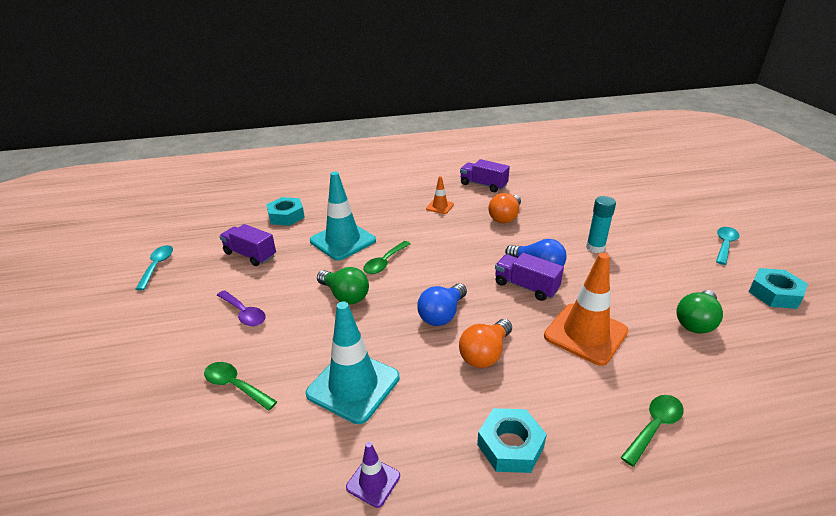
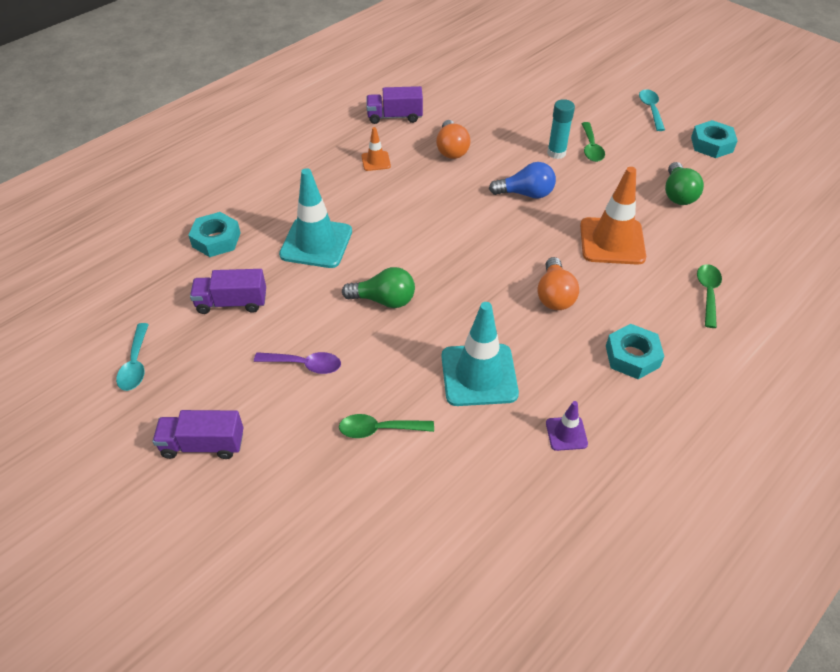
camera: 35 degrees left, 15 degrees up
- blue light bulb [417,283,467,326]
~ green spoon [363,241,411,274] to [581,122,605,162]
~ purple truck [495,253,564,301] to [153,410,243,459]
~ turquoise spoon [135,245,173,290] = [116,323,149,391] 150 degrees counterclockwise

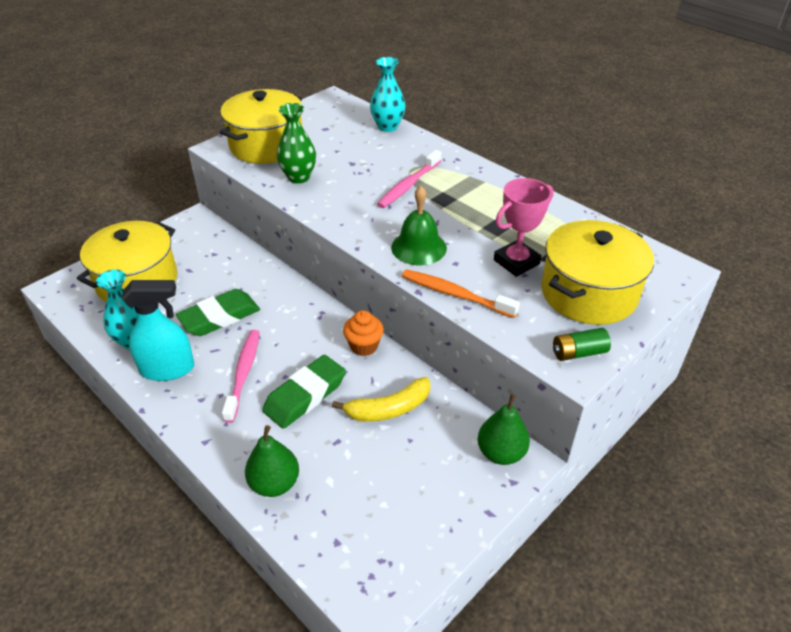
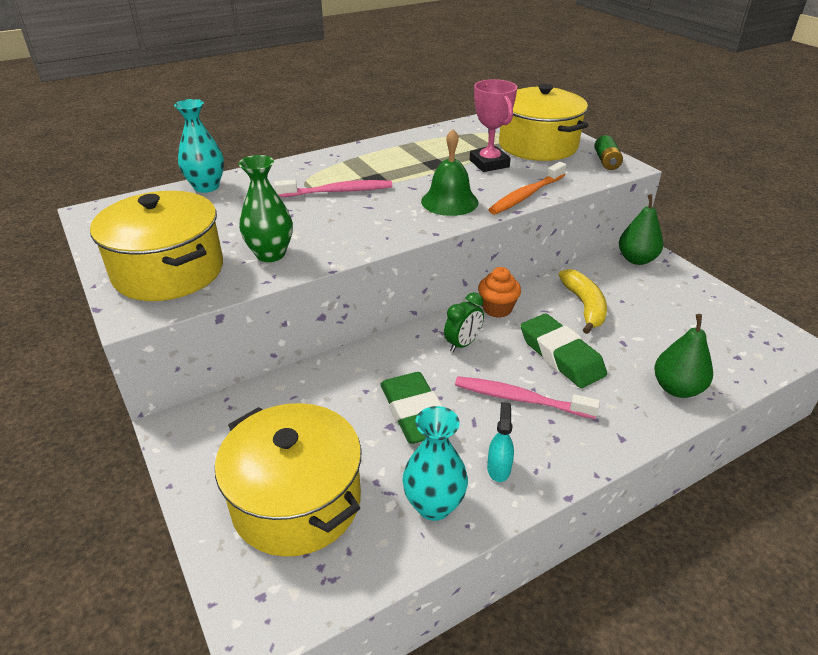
camera: 75 degrees left, 5 degrees down
+ green clock [444,292,484,352]
~ pink toothbrush [377,150,441,208] = [274,180,392,197] 60 degrees counterclockwise
~ turquoise spray bottle [122,280,195,381] = [487,402,514,482] x0.51

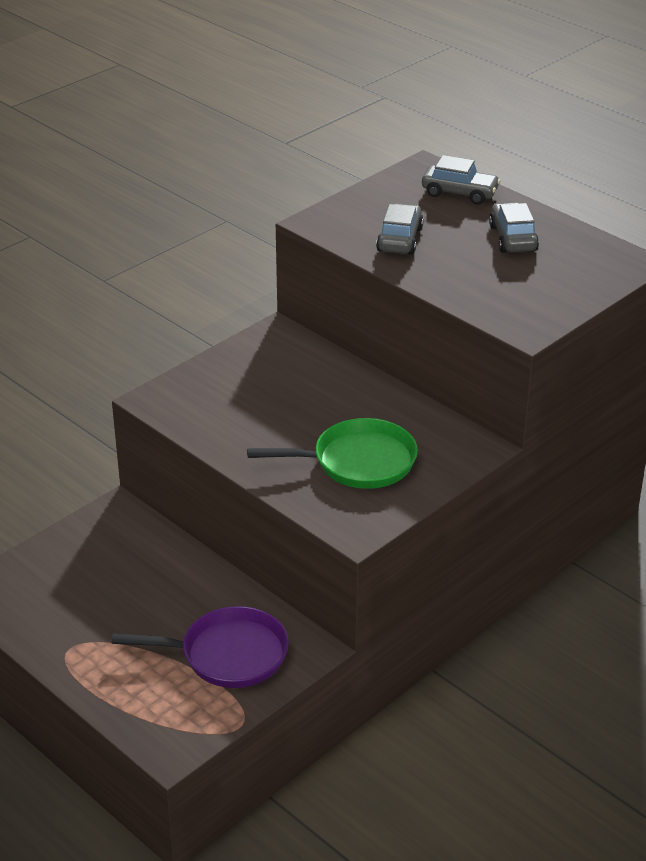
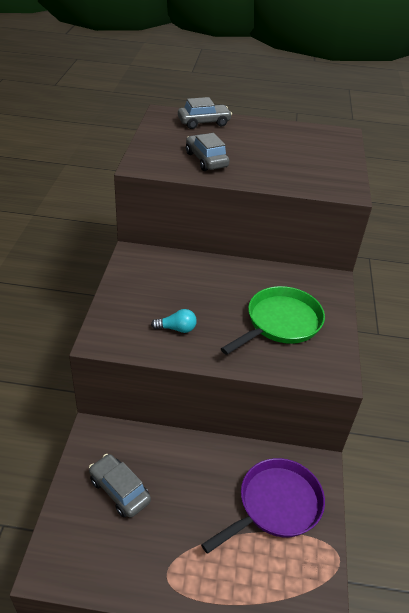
camera: 40 degrees left, 5 degrees up
+ turquoise light bulb [151,309,197,333]
~ grey car [489,202,539,253] to [89,454,151,518]

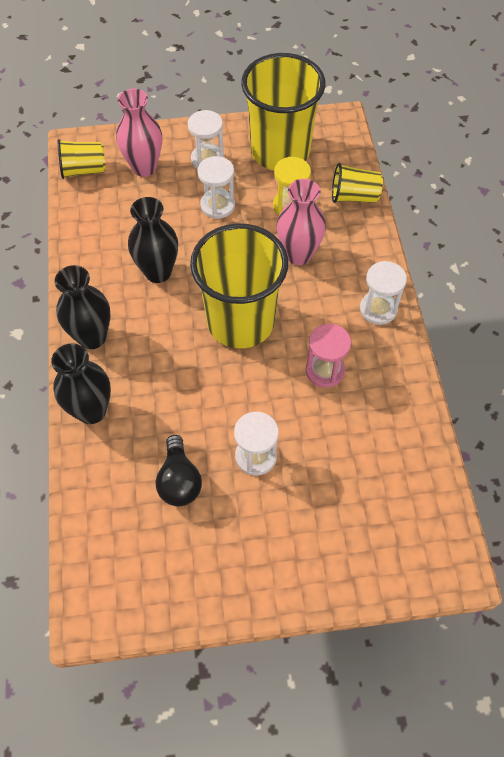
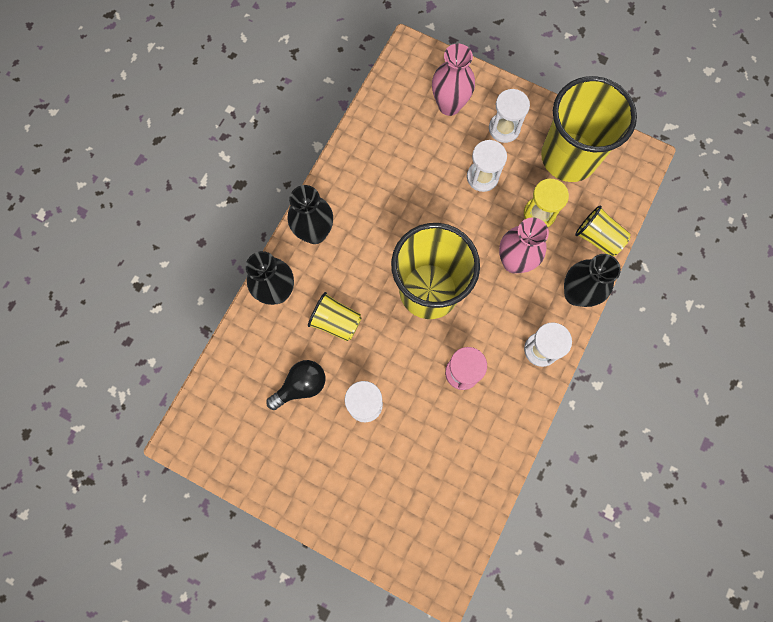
camera: 35 degrees right, 15 degrees up
~ yellow cup [58,139,106,179] to [308,292,362,342]
~ black vase [128,197,178,283] to [564,254,621,307]
~ black light bulb [156,435,202,506] = [266,360,325,410] 150 degrees counterclockwise

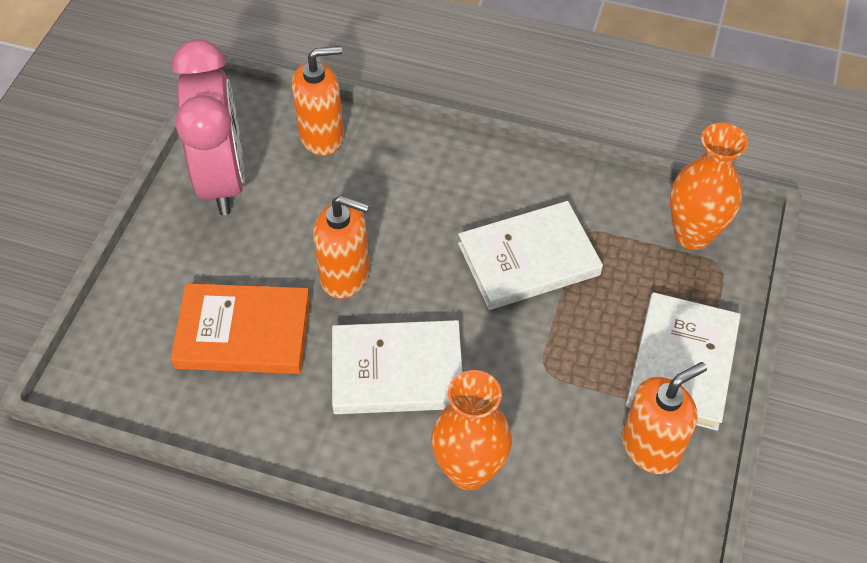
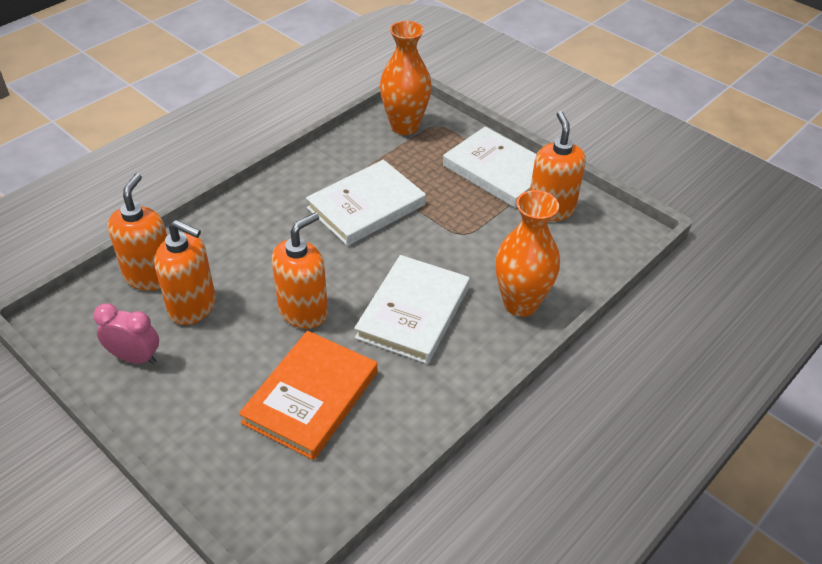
camera: 65 degrees left, 10 degrees down
+ orange soap dispenser [154,220,216,325]
~ white book [458,201,603,310] = [306,160,426,246] 45 degrees clockwise
~ pink clock [172,39,245,215] = [93,303,159,364] x0.47

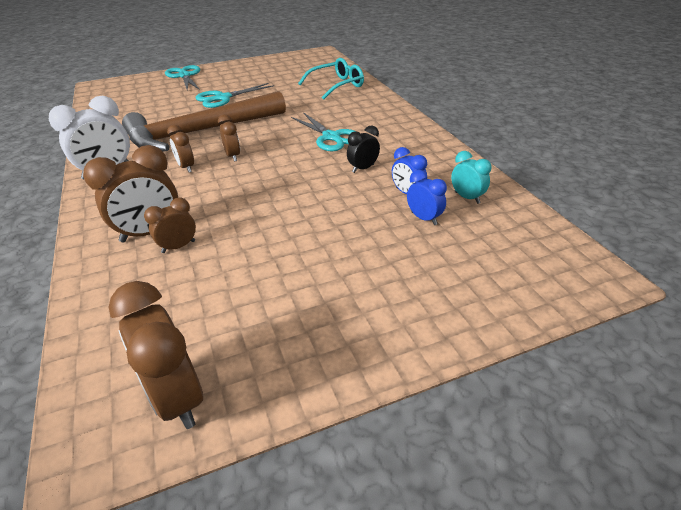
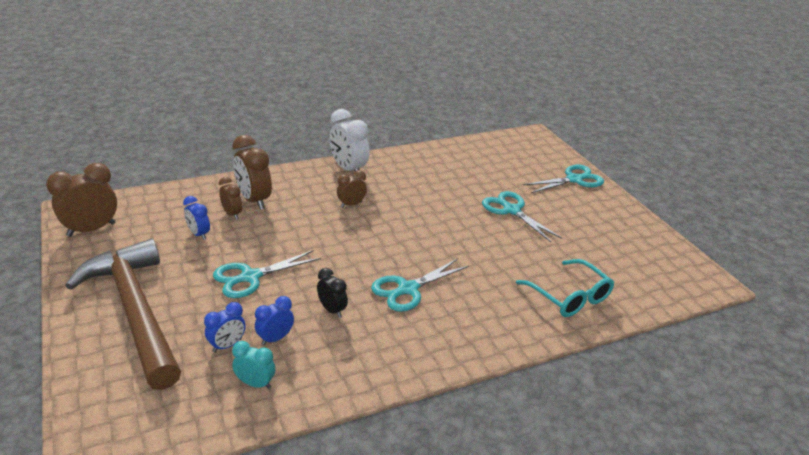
camera: 85 degrees right, 5 degrees down
- brown clock [218,114,240,162]
+ blue clock [183,196,210,240]
+ turquoise scissors [213,250,321,298]
~ brown hammer [122,91,286,151] to [65,239,181,390]
~ turquoise clock [451,151,492,204] = [232,341,276,389] 120 degrees counterclockwise

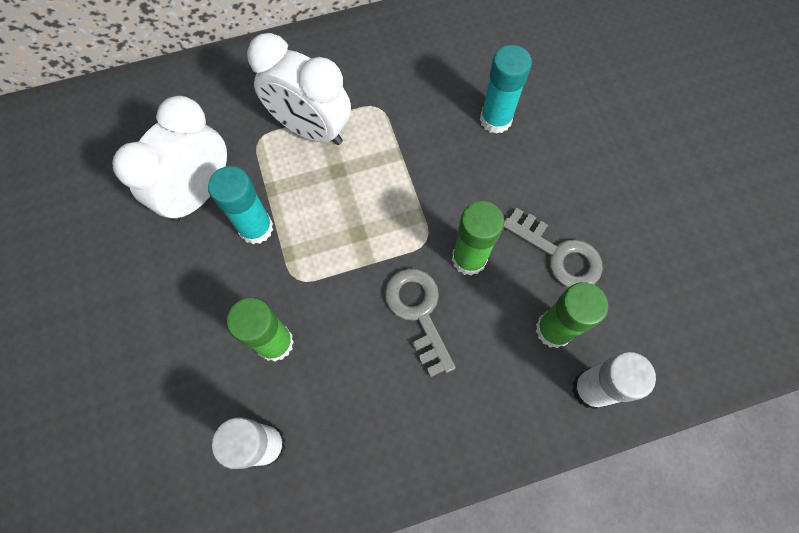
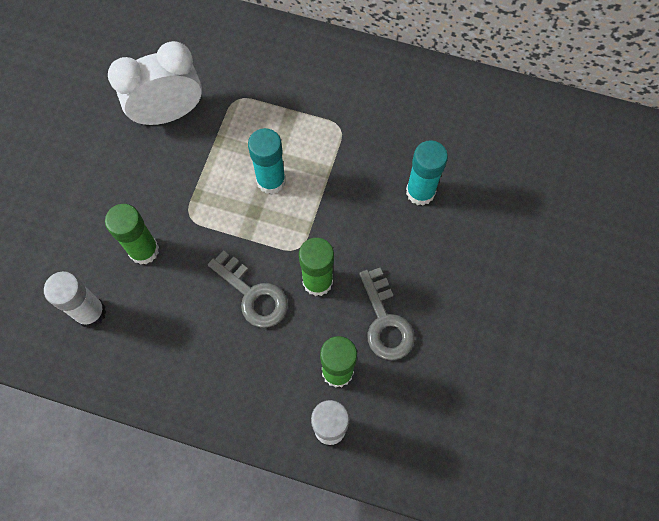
camera: 35 degrees right, 0 degrees up
- white clock [247,33,351,145]
~ turquoise glue stick [208,166,273,244] to [248,128,286,194]
~ grey key [385,268,456,377] = [208,250,288,328] 120 degrees clockwise

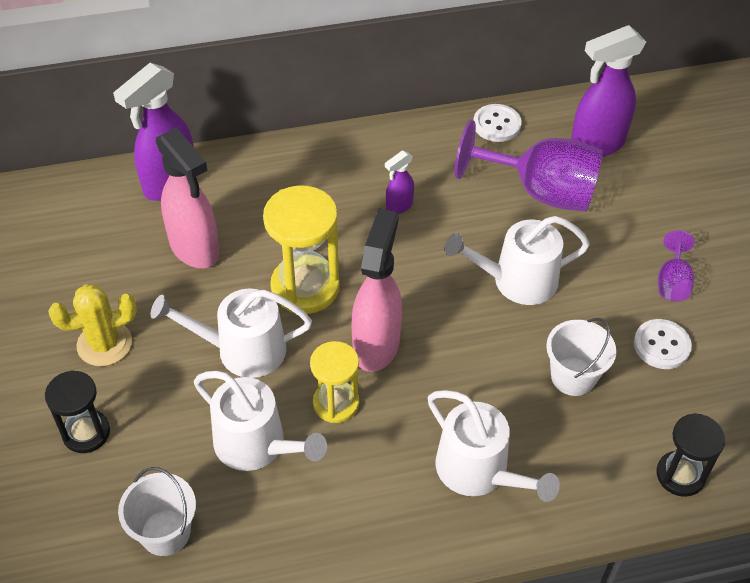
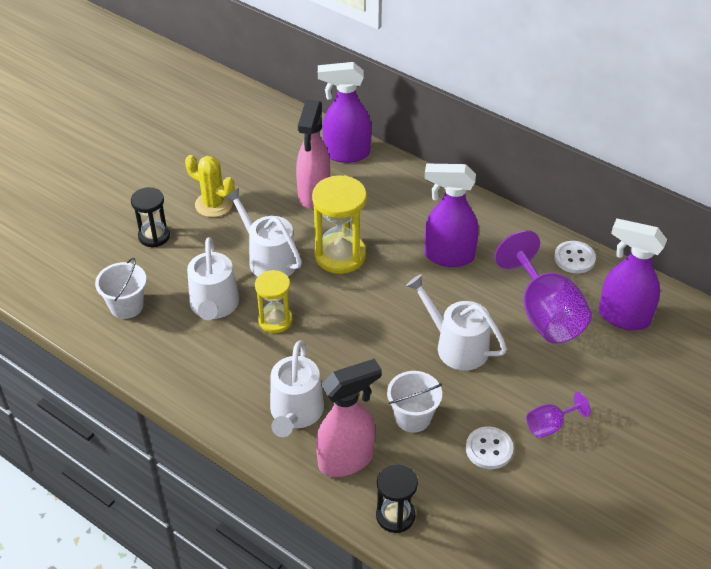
camera: 50 degrees right, 5 degrees down
~ pink spray bottle [351,208,402,372] to [316,359,382,477]
~ purple spray bottle [385,151,414,214] = [424,164,479,267] x2.02

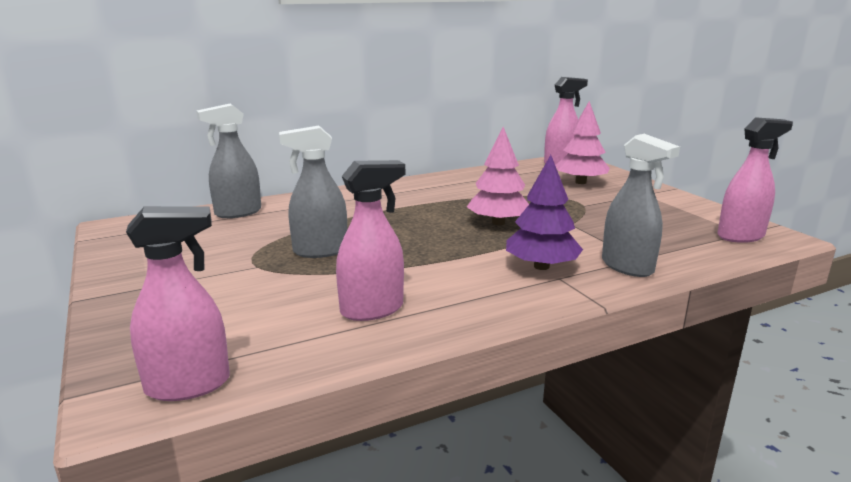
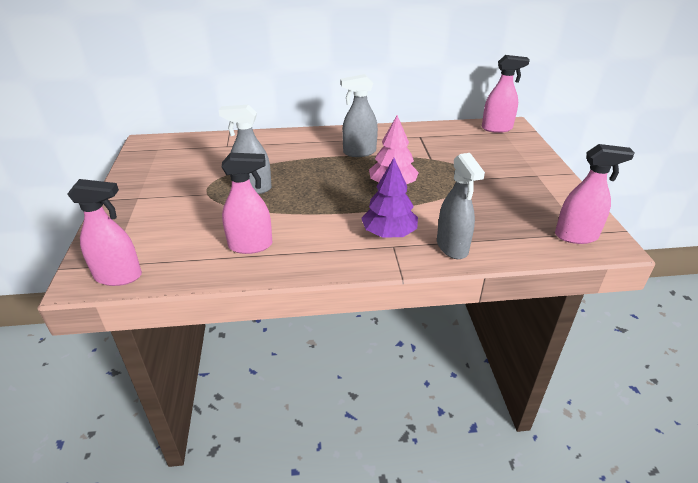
camera: 20 degrees right, 15 degrees up
- pink tree [555,101,610,184]
~ grey spray bottle [196,104,261,218] to [340,74,378,157]

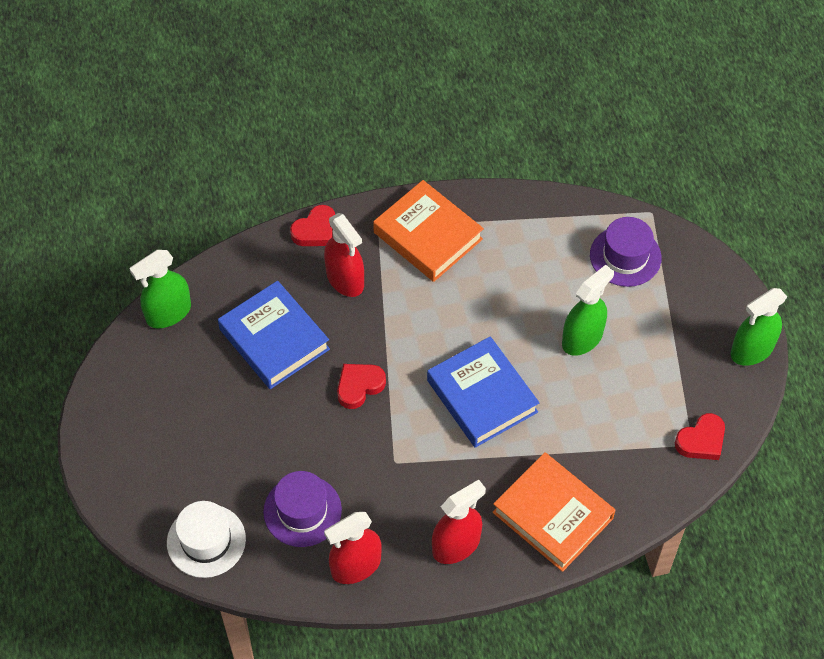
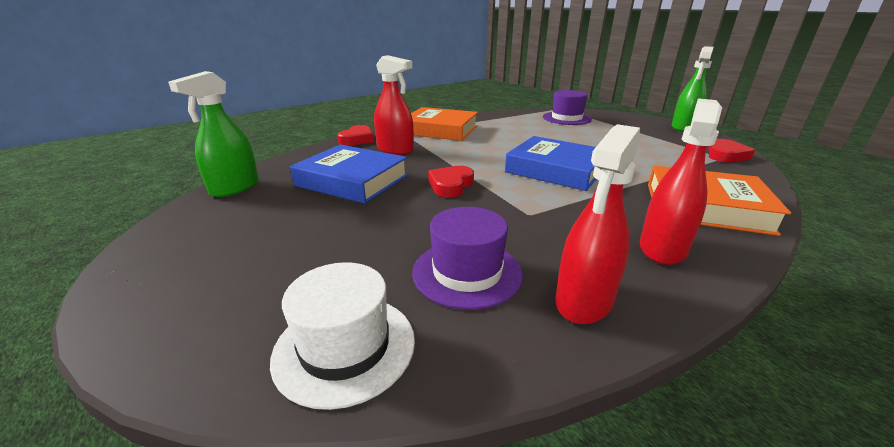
camera: 25 degrees left, 30 degrees down
- green spray bottle [562,265,614,356]

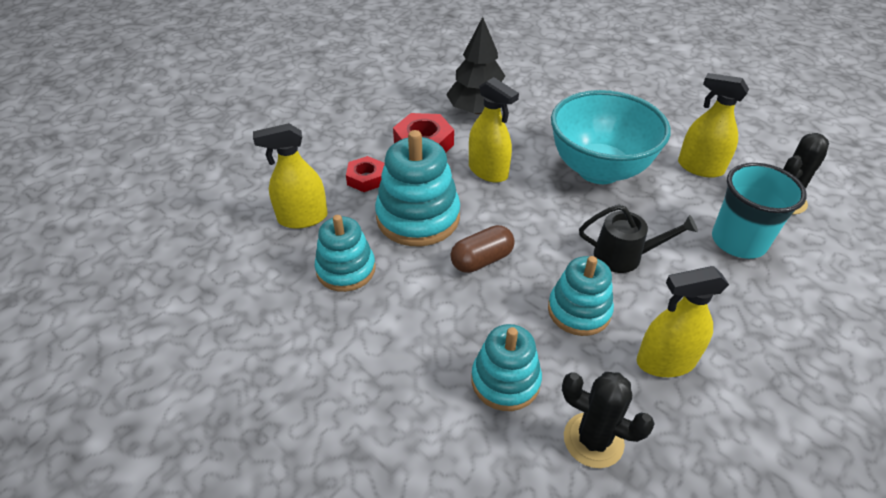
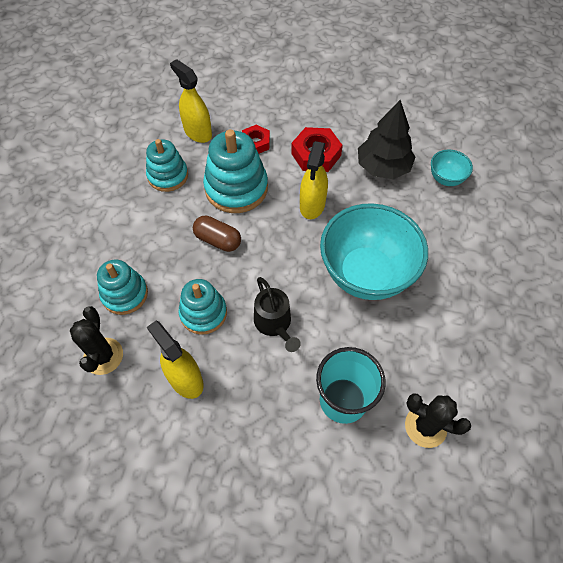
camera: 60 degrees right, 15 degrees up
- yellow spray bottle [678,73,749,178]
+ turquoise bowl [431,149,473,186]

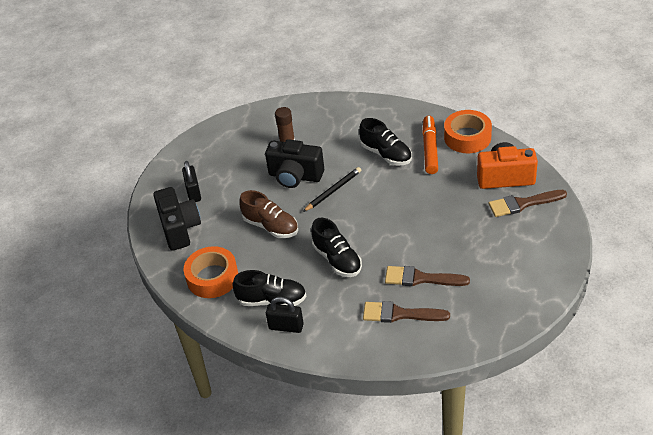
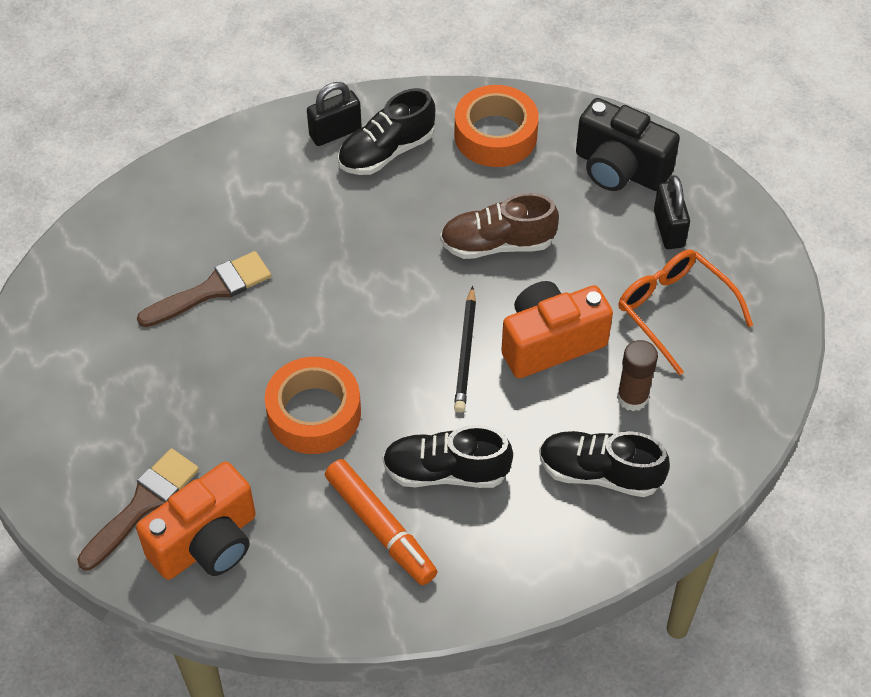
camera: 135 degrees right, 10 degrees up
- brown brush [363,301,450,323]
+ orange glasses [619,250,753,375]
~ black shoe [311,218,362,277] to [539,431,670,497]
~ orange tape [444,110,492,153] to [265,357,361,454]
~ black camera [265,139,324,188] to orange camera [501,281,613,378]
~ black padlock [182,161,201,202] = [654,175,690,249] 45 degrees clockwise

